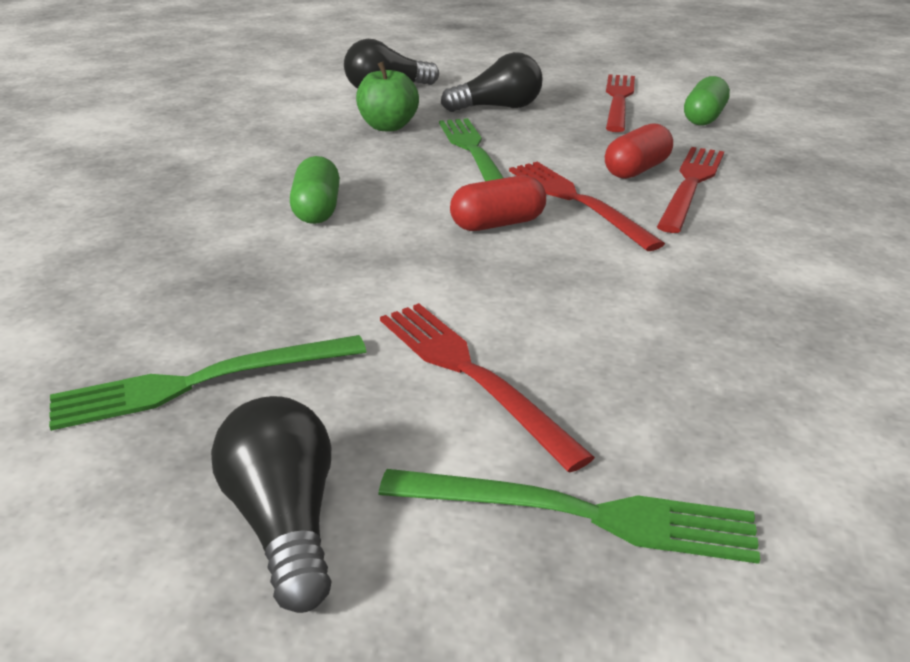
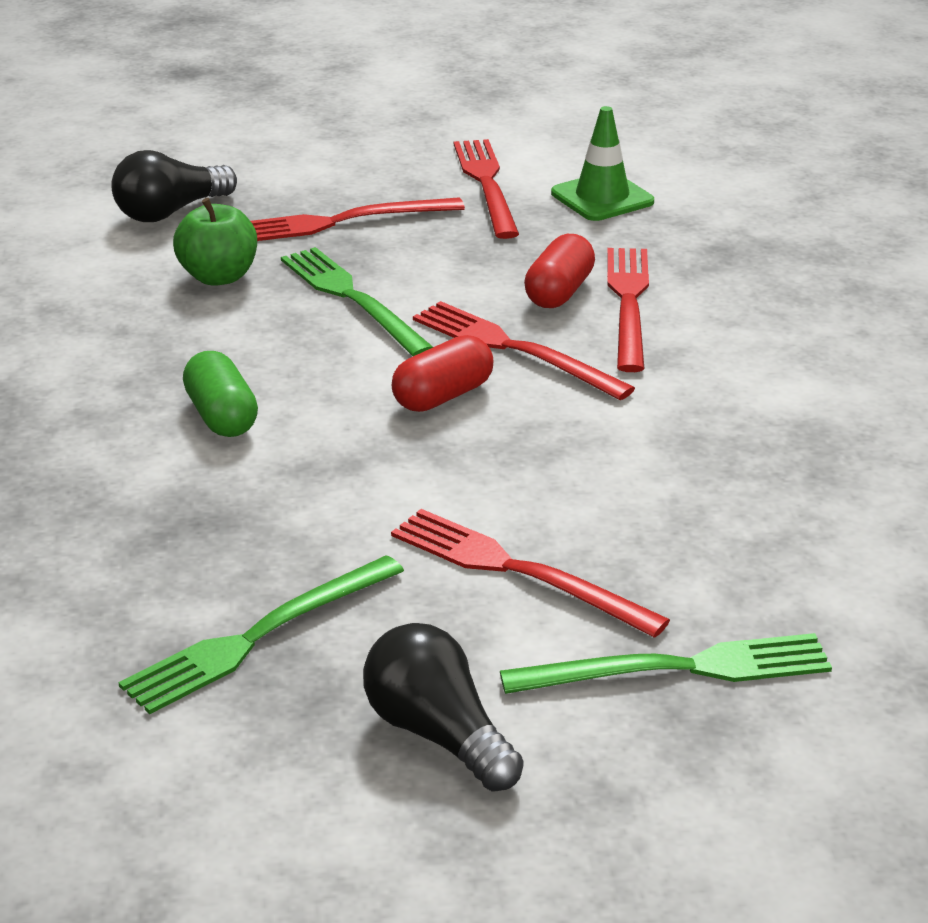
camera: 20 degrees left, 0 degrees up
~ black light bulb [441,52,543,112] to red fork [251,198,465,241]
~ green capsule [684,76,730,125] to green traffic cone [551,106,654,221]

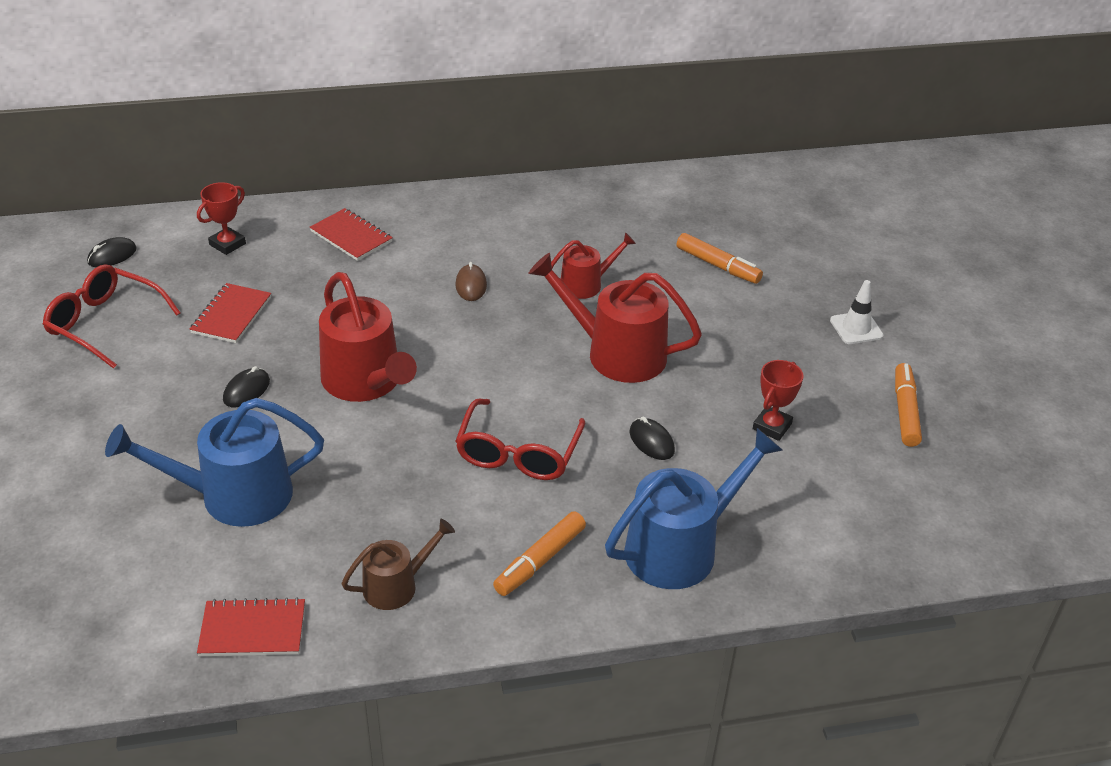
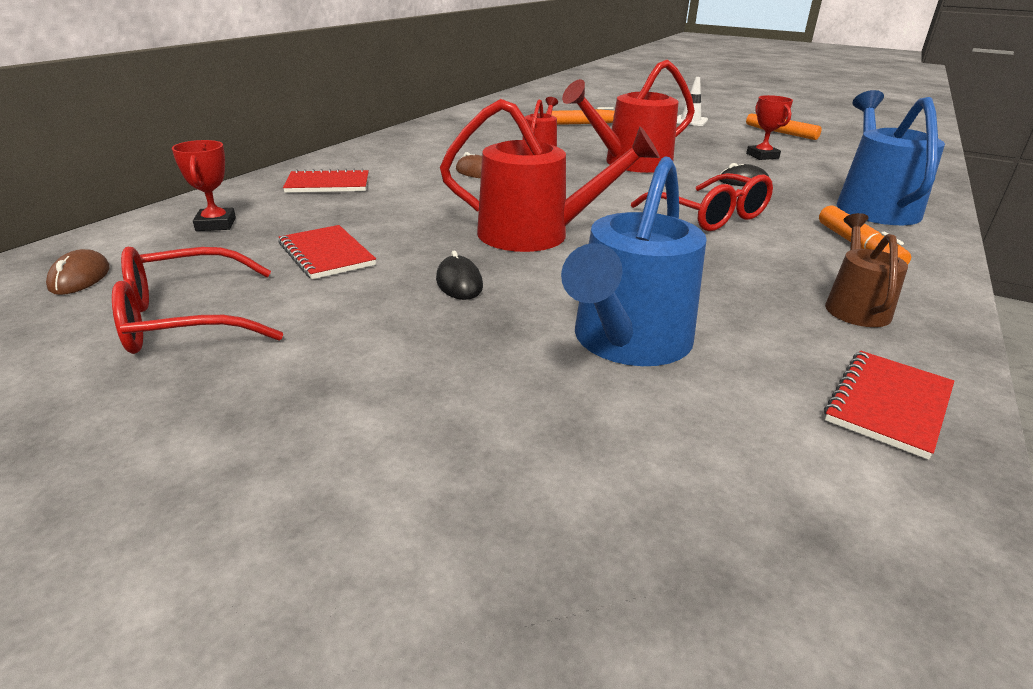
camera: 50 degrees left, 10 degrees down
~ black mouse [87,237,137,267] to brown mouse [46,249,110,295]

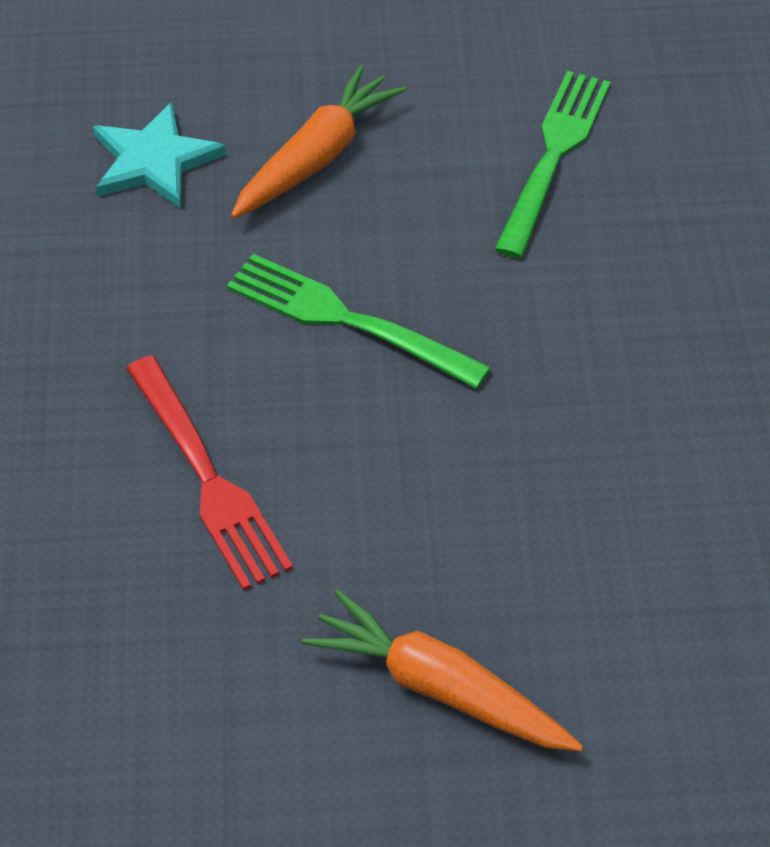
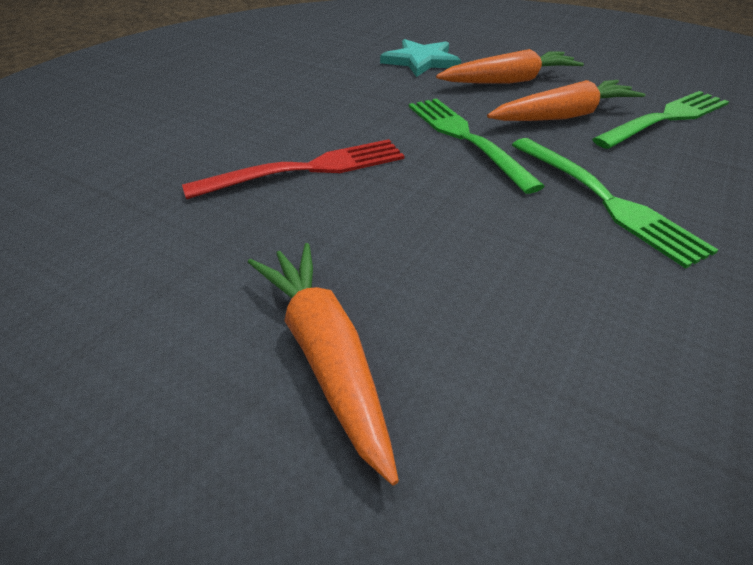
camera: 35 degrees right, 10 degrees down
+ orange carrot [487,80,646,121]
+ green fork [512,138,718,269]
~ red fork [126,356,293,591] = [182,139,404,199] 120 degrees counterclockwise

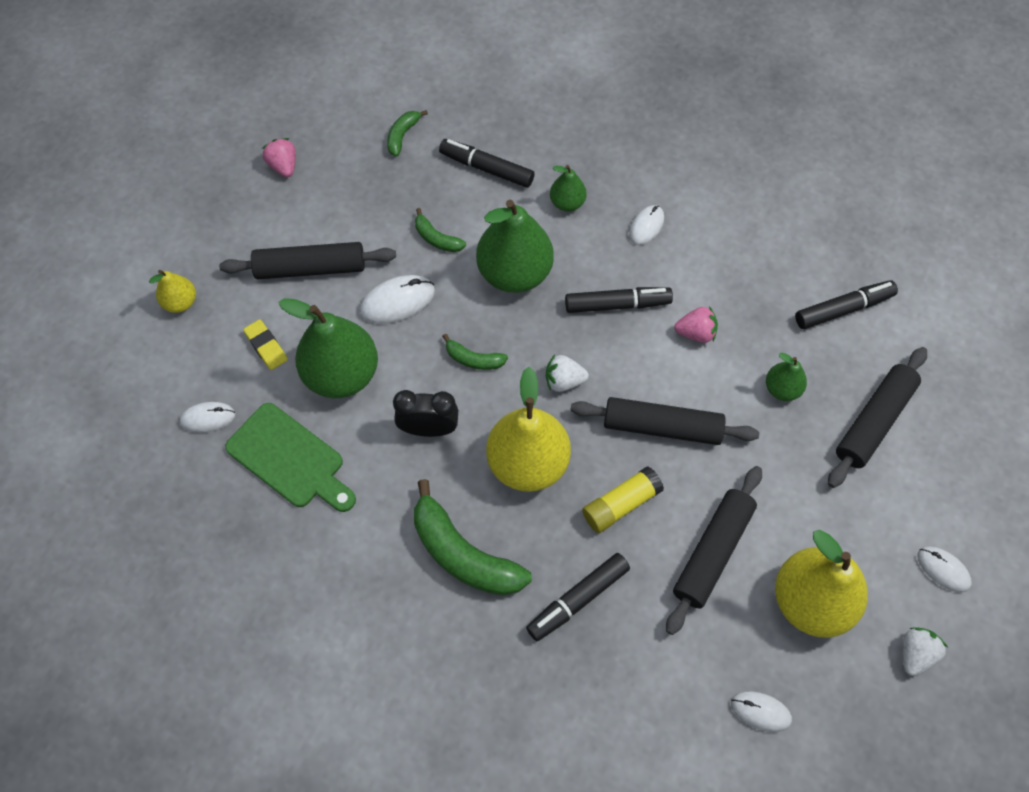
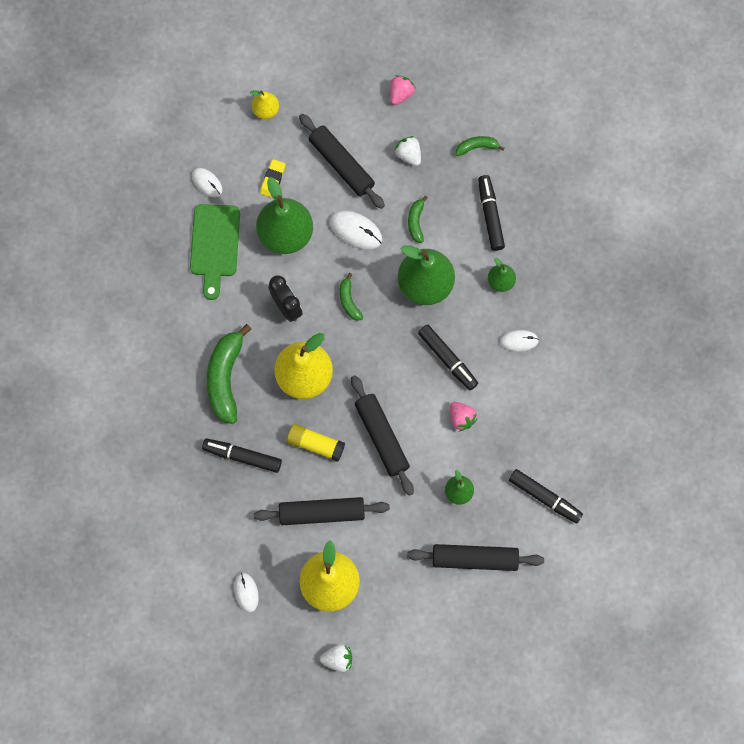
camera: 55 degrees right, 10 degrees up
- white mouse [917,546,972,592]
~ white strawberry [546,355,589,392] to [395,136,421,166]

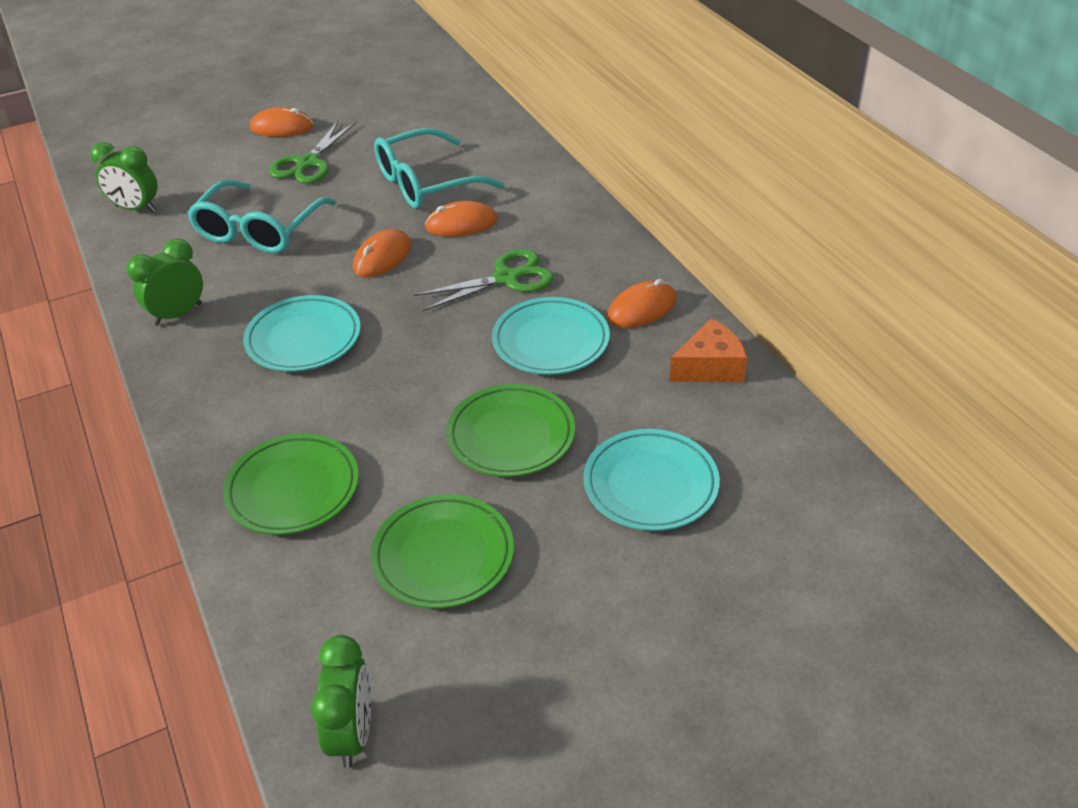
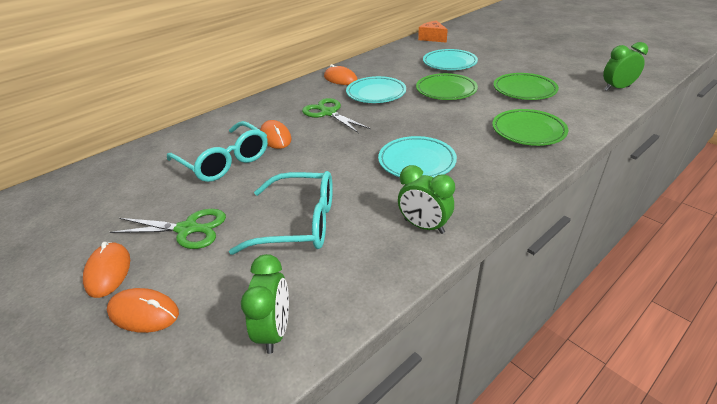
camera: 105 degrees left, 5 degrees down
~ orange mouse [353,229,411,277] to [107,288,179,333]
~ orange cheese [669,318,747,382] to [418,21,448,43]

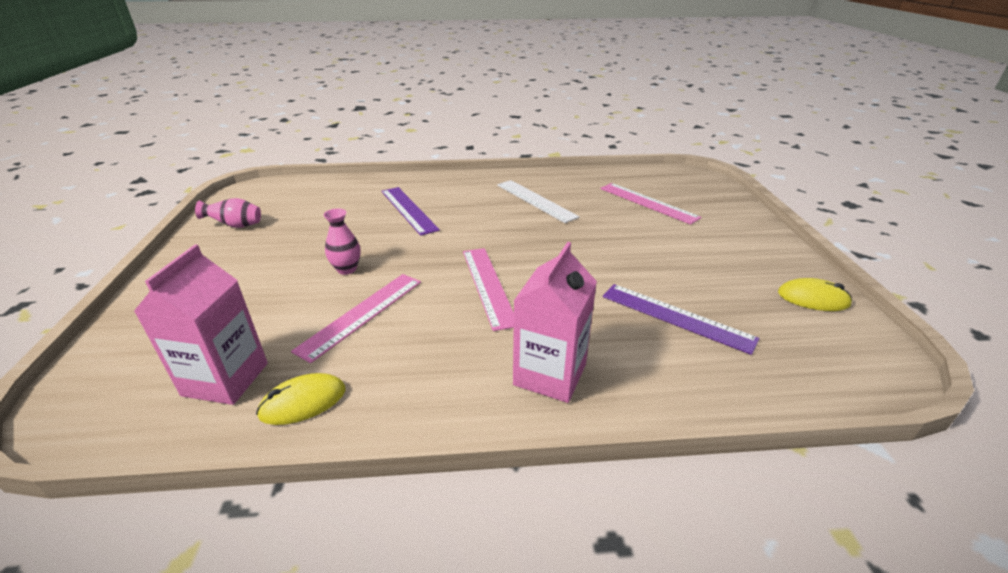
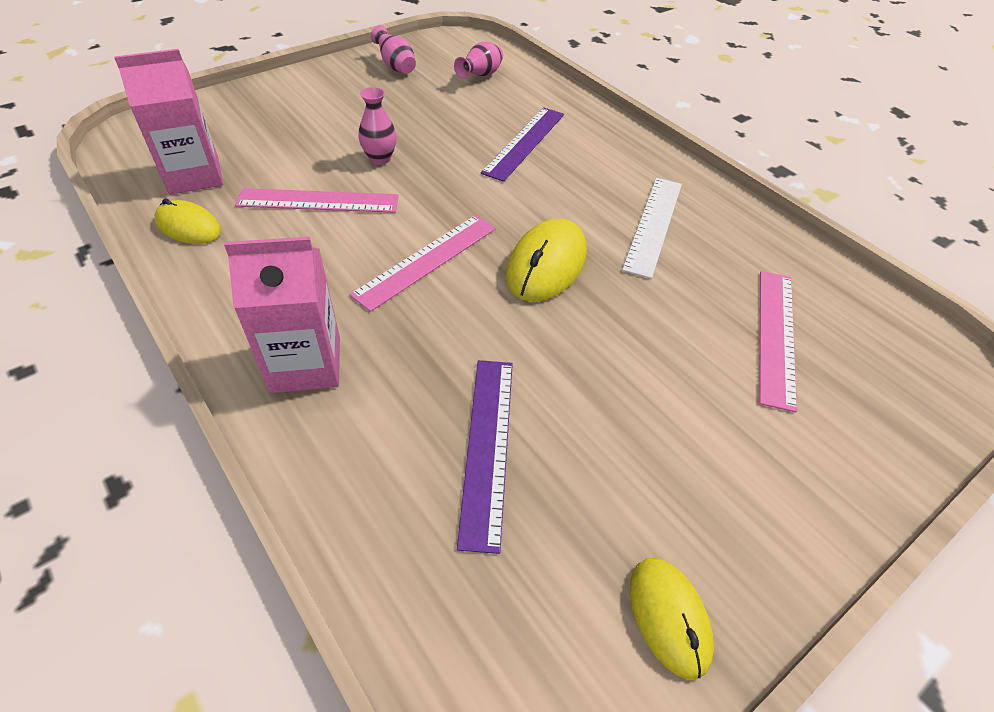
camera: 55 degrees right, 15 degrees up
+ pink vase [454,42,503,79]
+ yellow mouse [506,219,587,302]

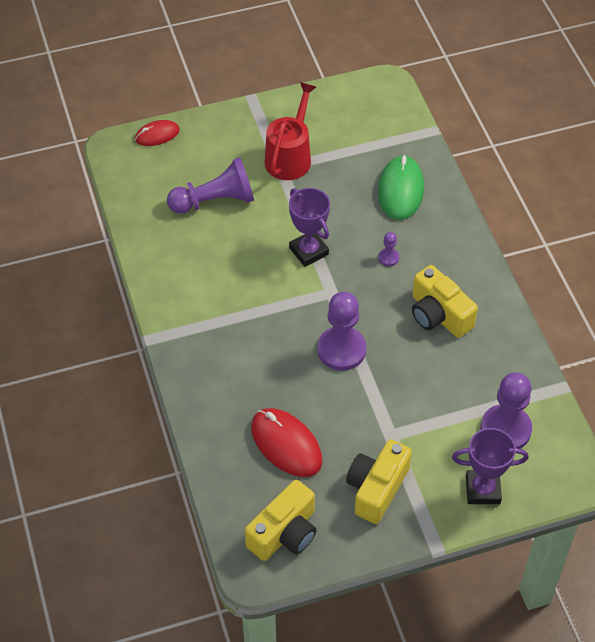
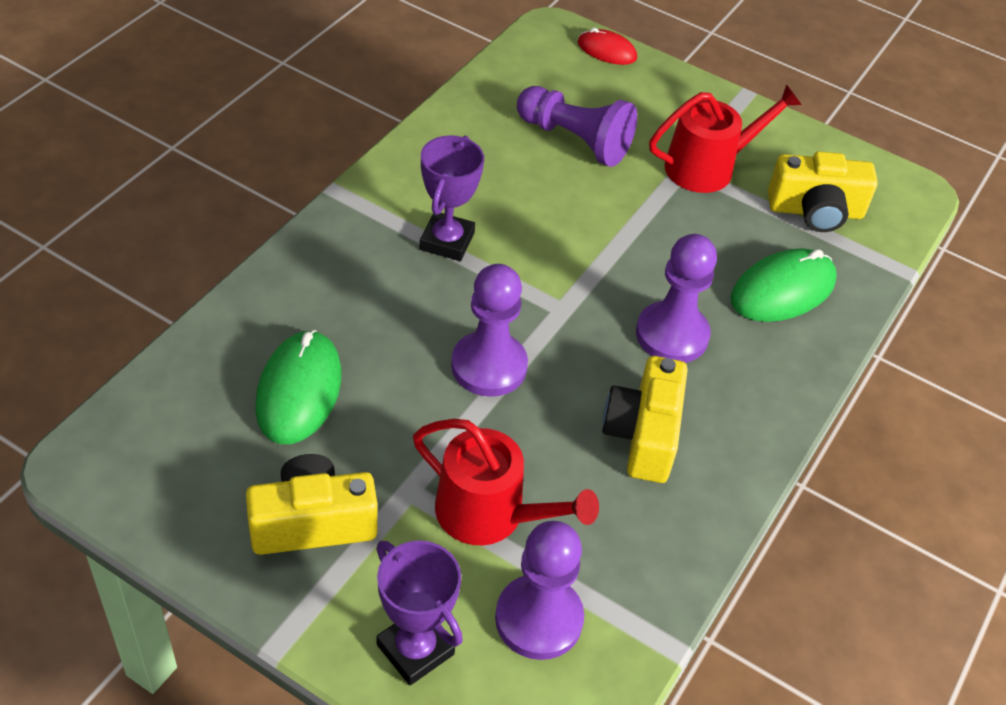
camera: 45 degrees right, 5 degrees down
+ red watering can [413,419,599,545]
~ yellow camera [245,480,316,561] to [768,151,878,232]
~ purple trophy [289,188,330,267] to [420,135,484,261]
~ red mouse [251,408,323,477] to green mouse [255,330,341,444]
~ purple pawn [378,232,399,266] = [636,234,717,363] x2.23

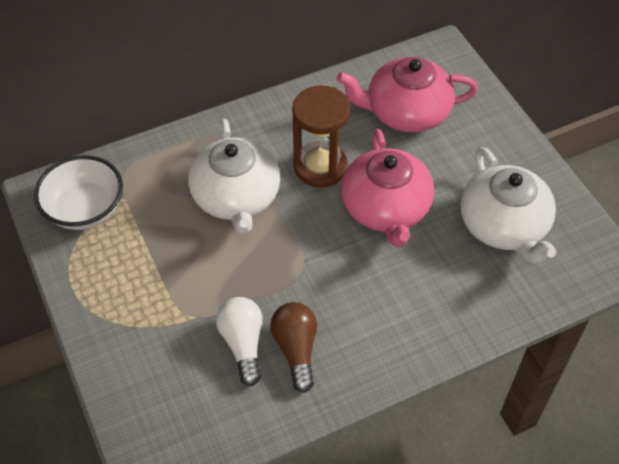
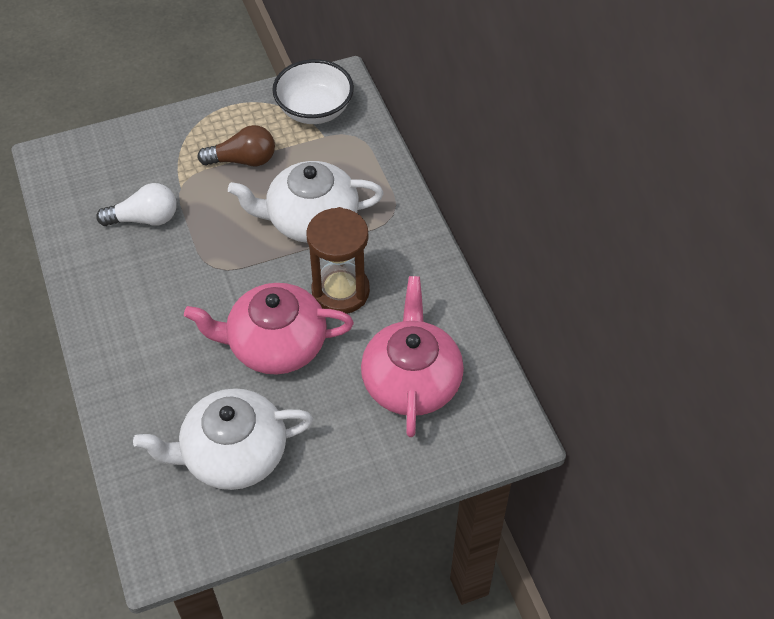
camera: 95 degrees right, 0 degrees up
~ brown light bulb [270,302,317,393] to [197,125,275,166]

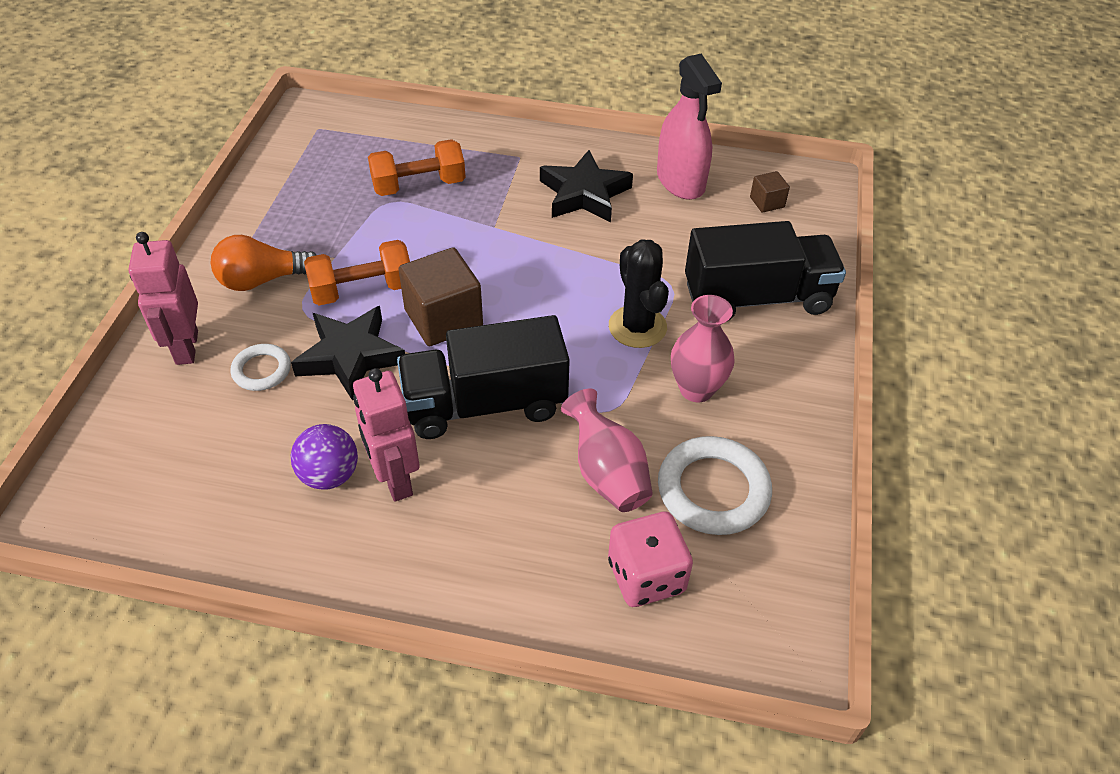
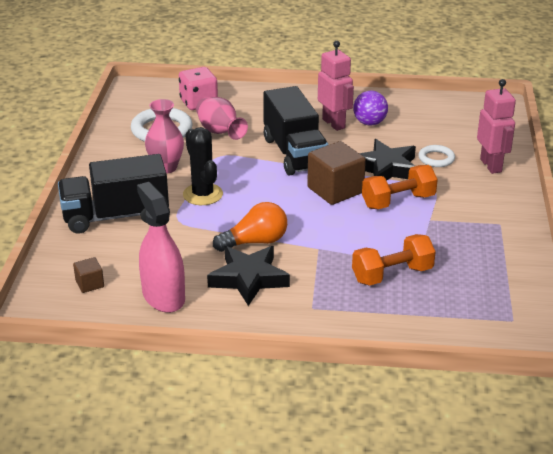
camera: 175 degrees right, 15 degrees down
~ orange light bulb [211,235,316,291] to [213,202,287,252]
~ black truck [397,315,570,439] = [263,86,328,176] 90 degrees clockwise

